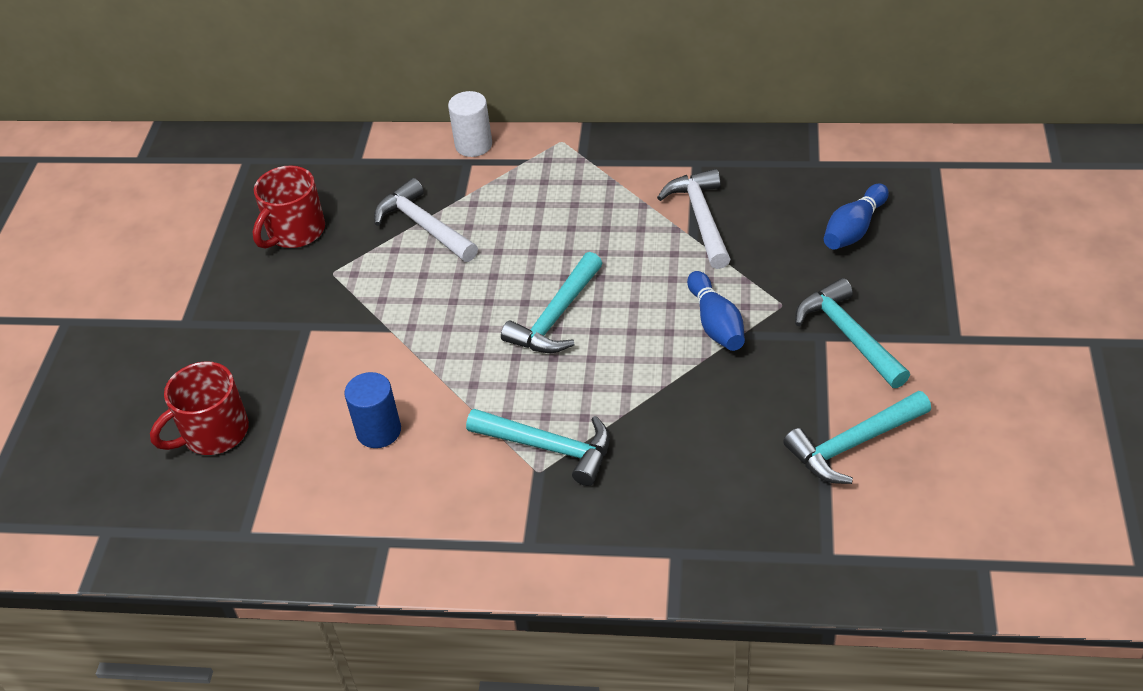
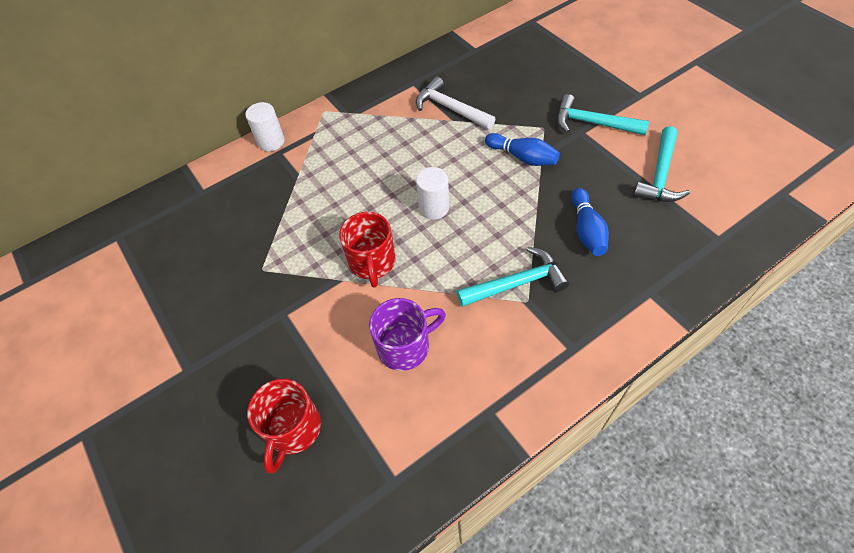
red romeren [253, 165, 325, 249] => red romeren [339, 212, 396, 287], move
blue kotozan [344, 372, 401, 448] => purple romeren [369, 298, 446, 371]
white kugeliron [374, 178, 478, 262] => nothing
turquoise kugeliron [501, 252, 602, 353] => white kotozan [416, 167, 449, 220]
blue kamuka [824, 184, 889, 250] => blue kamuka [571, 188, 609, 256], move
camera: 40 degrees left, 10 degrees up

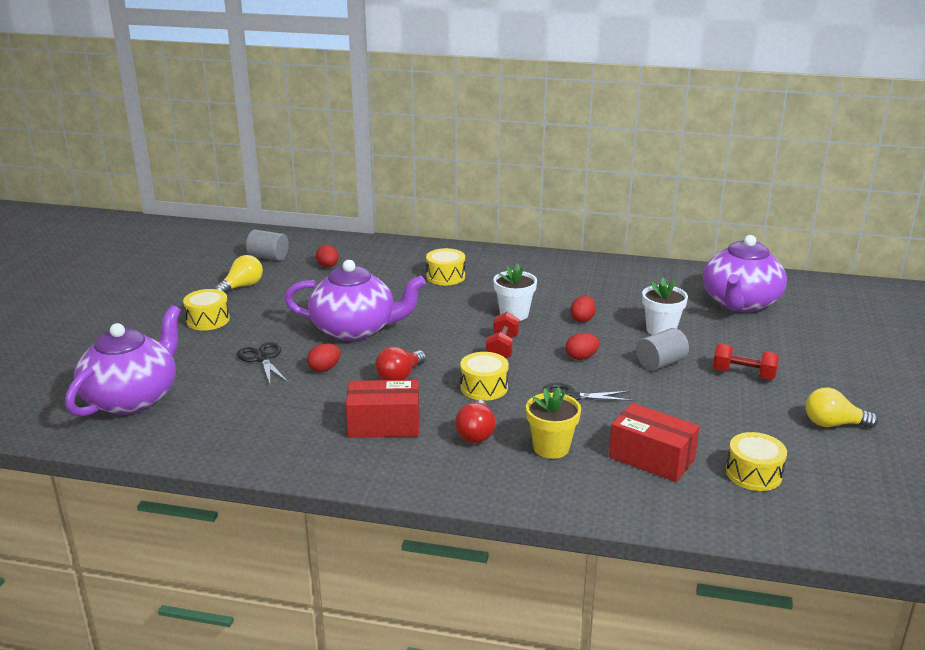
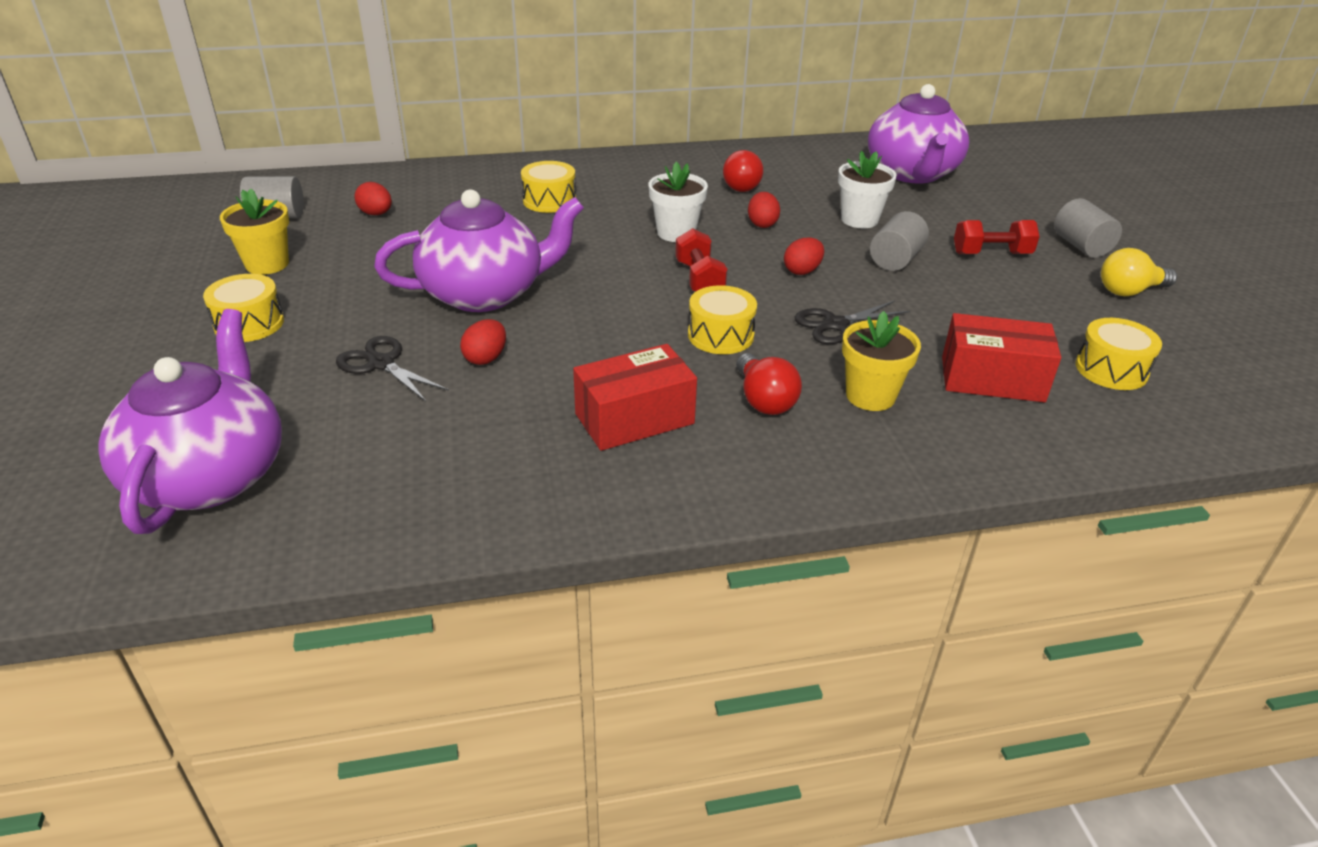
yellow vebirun [214, 255, 263, 293] => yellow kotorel [220, 188, 289, 275]
red vebirun [375, 347, 426, 380] => red vebirun [723, 150, 763, 192], move
nothing => grey kotozan [1054, 198, 1122, 258]
camera: 25 degrees left, 10 degrees up

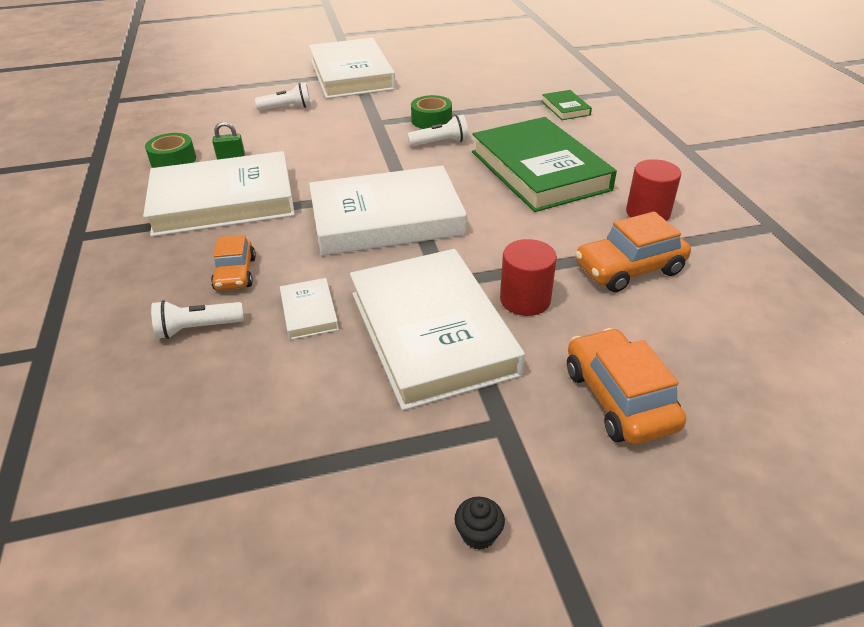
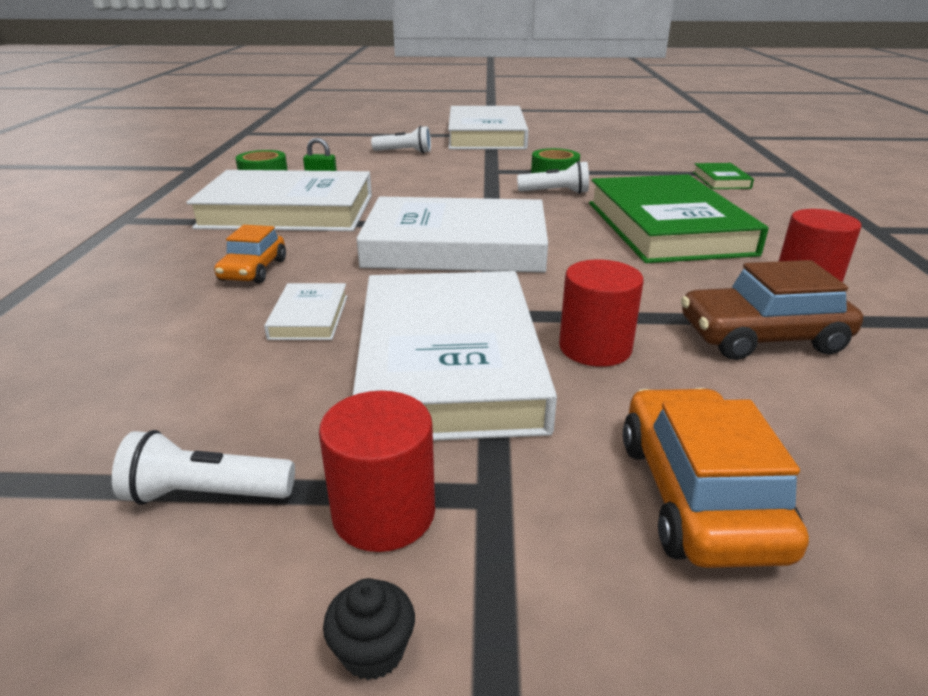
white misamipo [151, 300, 244, 339] => white misamipo [112, 430, 295, 505], move
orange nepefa [575, 212, 691, 292] => brown nepefa [681, 260, 863, 360]
nothing => red kotozan [319, 391, 435, 552]
camera: 15 degrees right, 10 degrees down

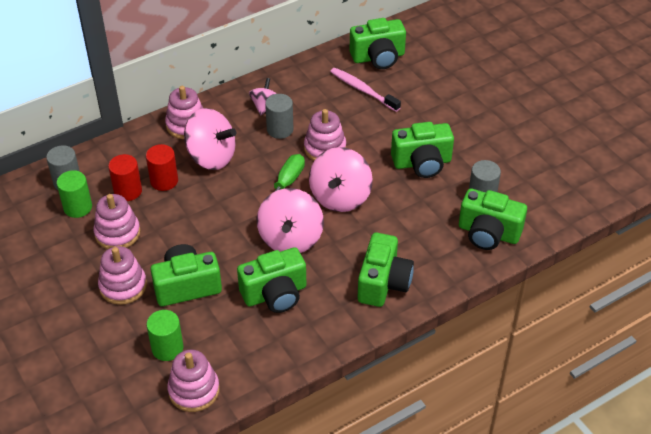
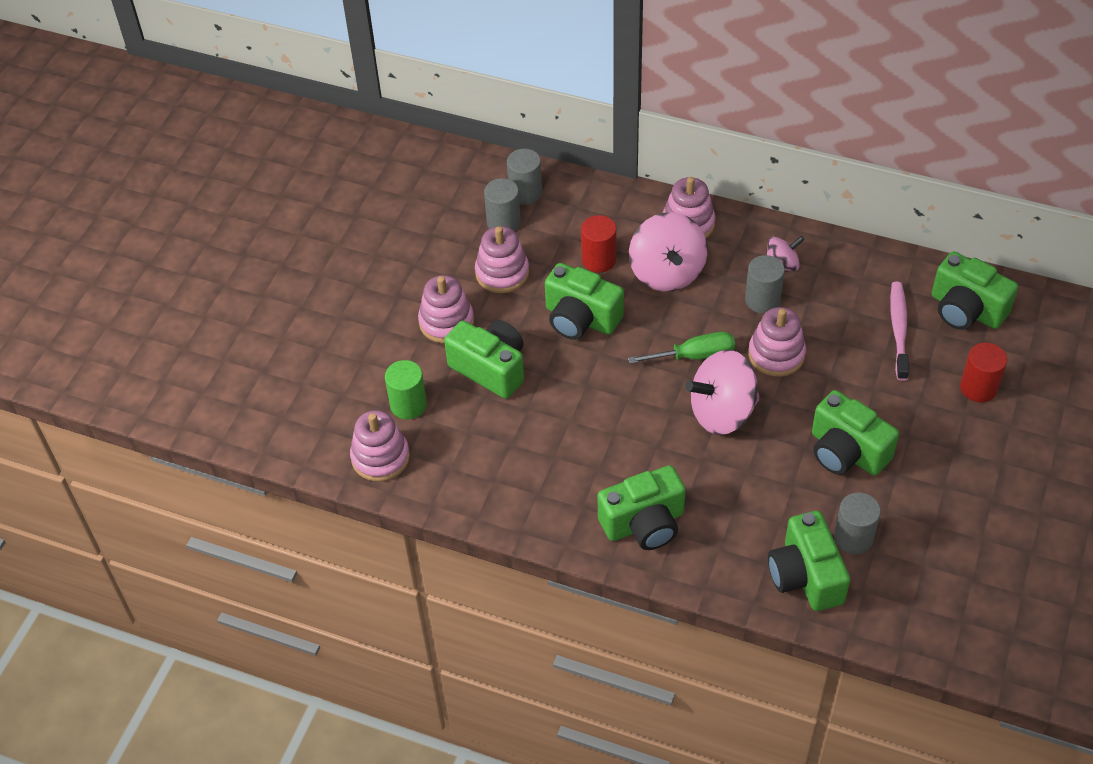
green kotozan [57, 170, 92, 218] => grey kotozan [484, 178, 521, 232]
red kotozan [108, 154, 142, 201] => red kotozan [960, 343, 1007, 402], move
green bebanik [237, 247, 306, 313] => green bebanik [545, 263, 624, 340], move
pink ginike [257, 188, 324, 253] => nothing
camera: 55 degrees right, 5 degrees up

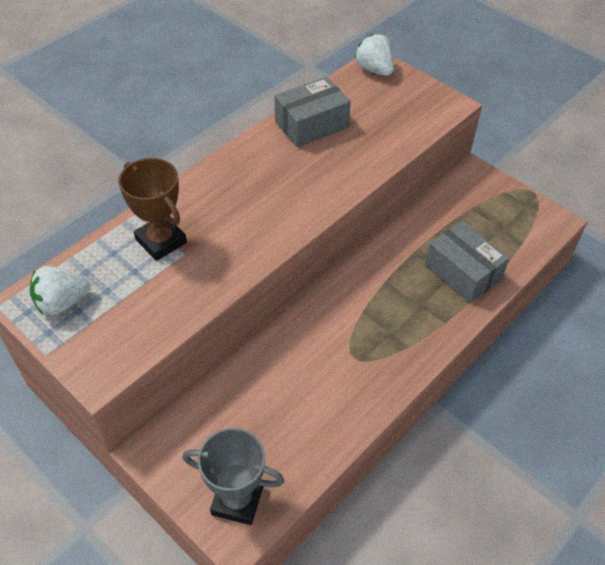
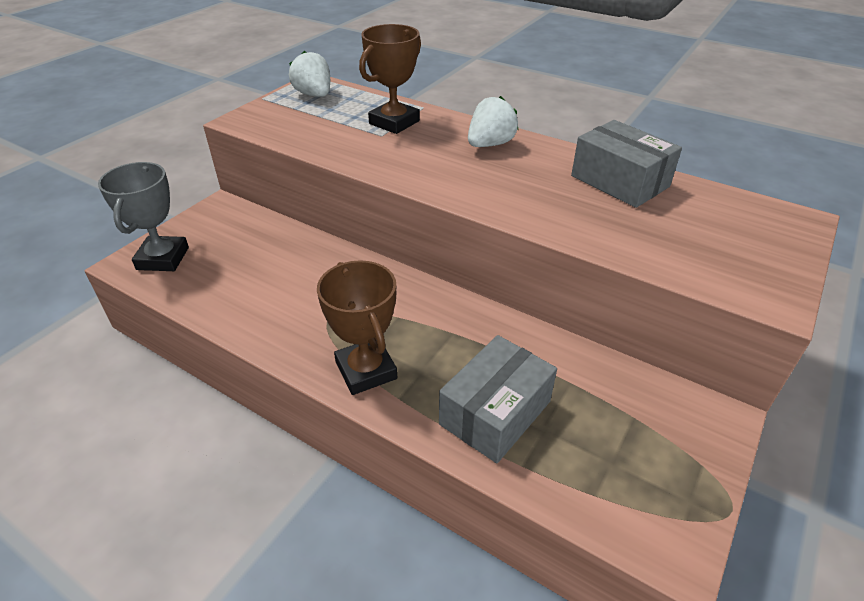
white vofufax [355, 34, 394, 76] => white vofufax [468, 96, 518, 147], move
nothing => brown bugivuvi [317, 260, 397, 395]
camera: 80 degrees right, 10 degrees down

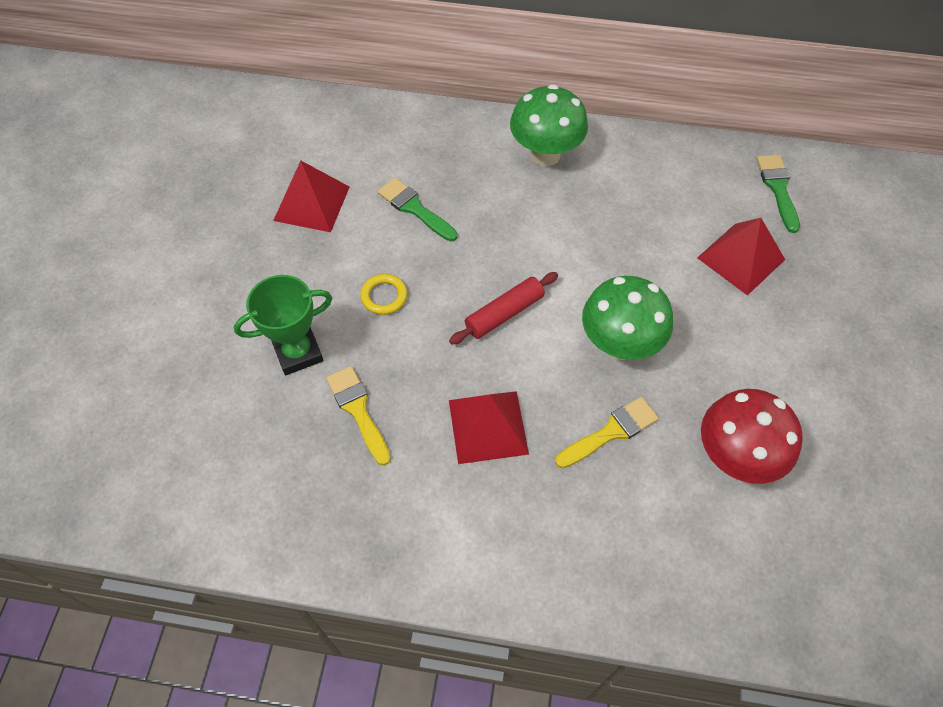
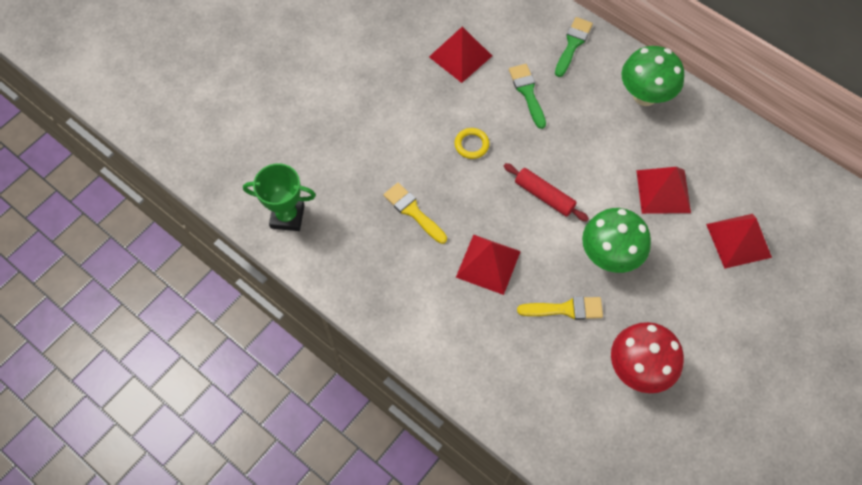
green bugivuvi [234, 275, 332, 375] => green bugivuvi [243, 163, 316, 231], move
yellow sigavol [326, 366, 391, 466] => yellow sigavol [383, 183, 447, 244], 45 degrees counterclockwise
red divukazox [449, 272, 558, 345] => red divukazox [504, 163, 589, 222], 45 degrees clockwise
green sigavol [756, 154, 800, 233] => green sigavol [555, 17, 593, 77], move
nothing => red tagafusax [636, 167, 691, 214]
camera: 30 degrees right, 5 degrees up

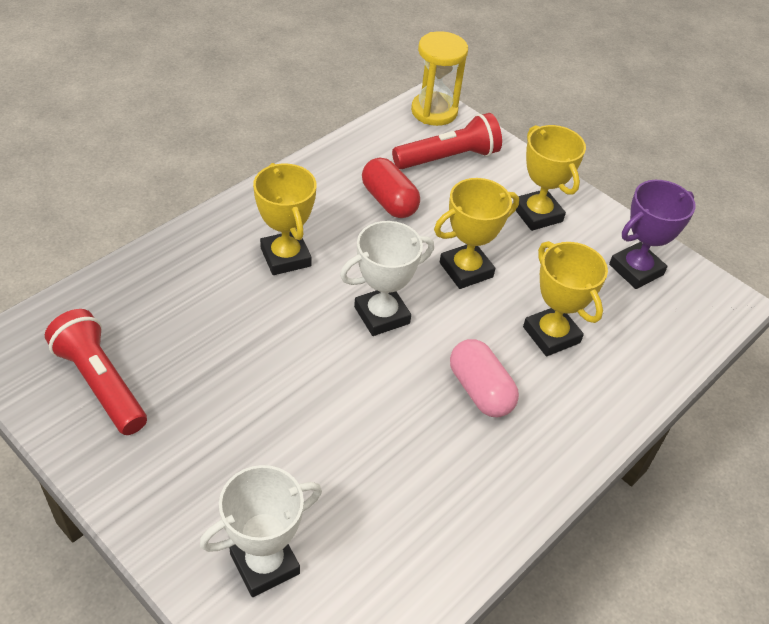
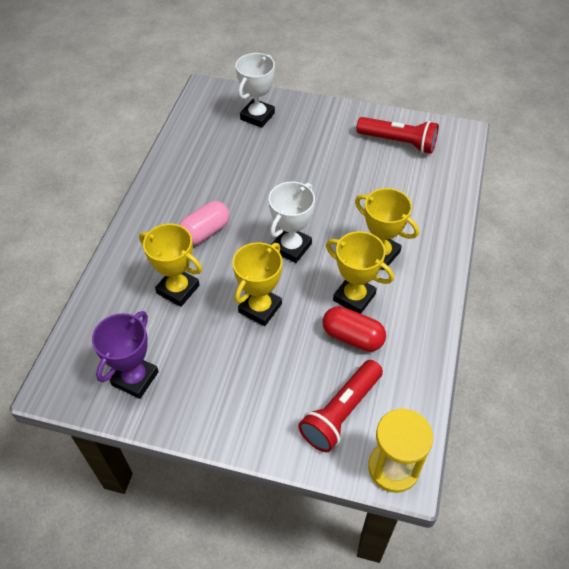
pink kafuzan [450, 339, 519, 417] => pink kafuzan [179, 201, 230, 245], 75 degrees counterclockwise
yellow bugivuvi [515, 125, 586, 231] => yellow bugivuvi [326, 231, 394, 314], move
camera: 155 degrees right, 5 degrees up

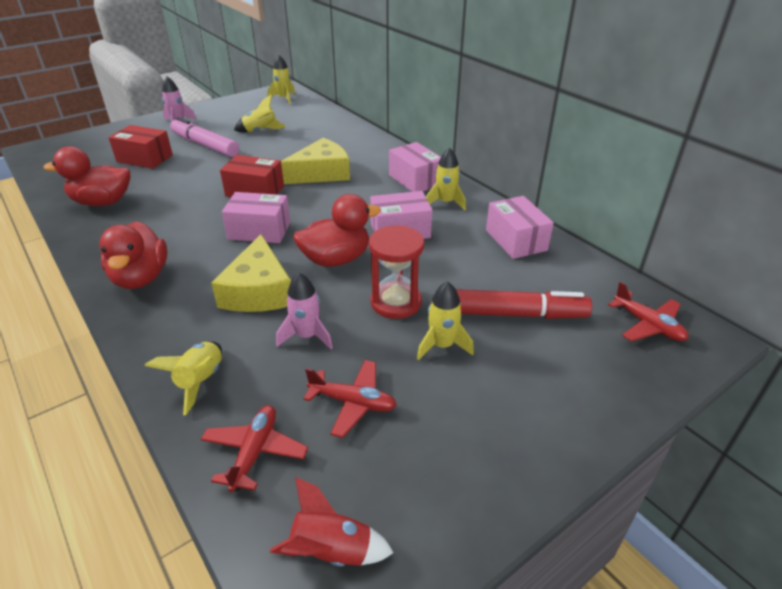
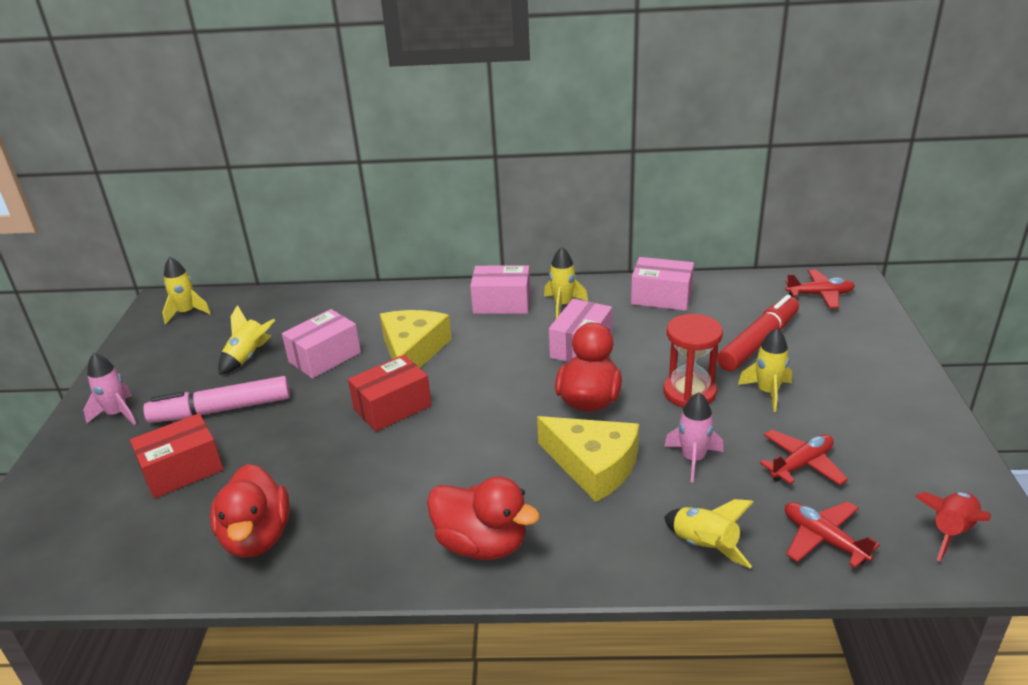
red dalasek [44, 146, 130, 206] => red dalasek [210, 464, 290, 557], 45 degrees counterclockwise
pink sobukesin [222, 192, 290, 243] => pink sobukesin [282, 309, 361, 379], move
camera: 50 degrees left, 5 degrees down

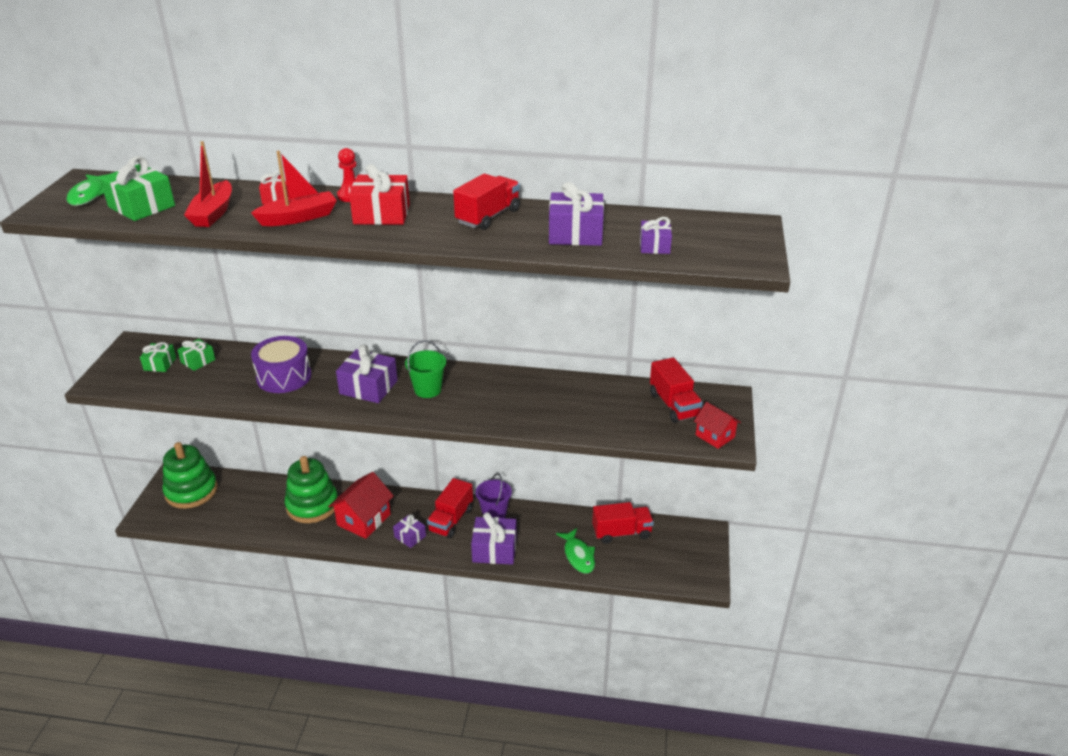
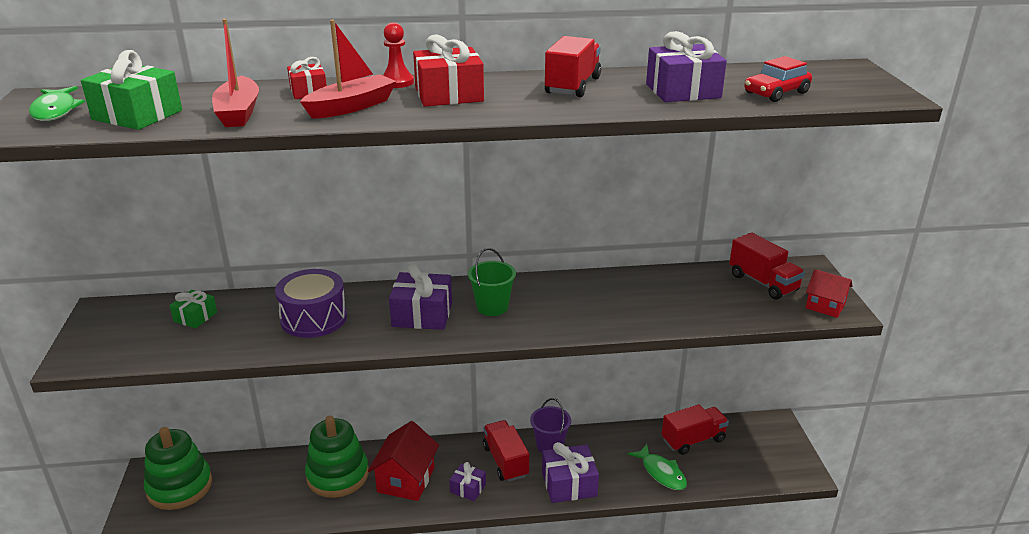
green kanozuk [140, 342, 176, 372] => nothing
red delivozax [427, 478, 473, 538] => red delivozax [483, 420, 529, 482], 150 degrees clockwise
purple kanozuk [640, 217, 672, 254] => red nepefa [744, 56, 812, 102]
camera: 15 degrees left, 5 degrees down

